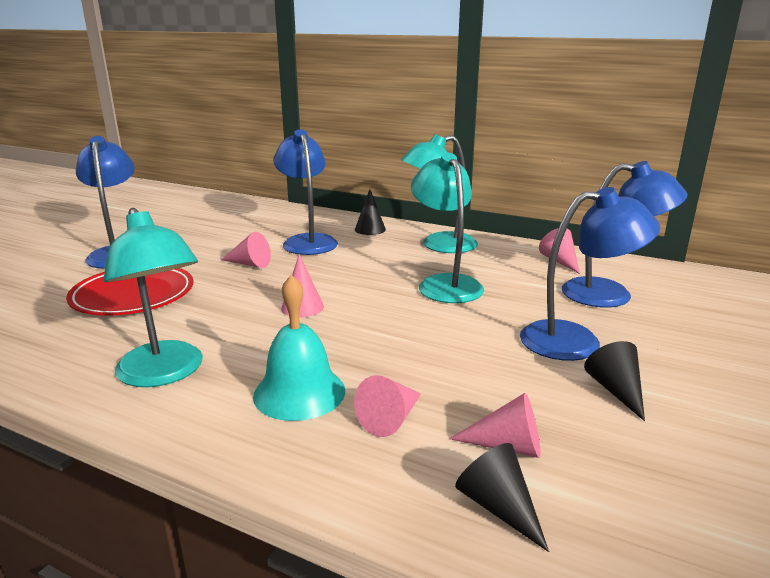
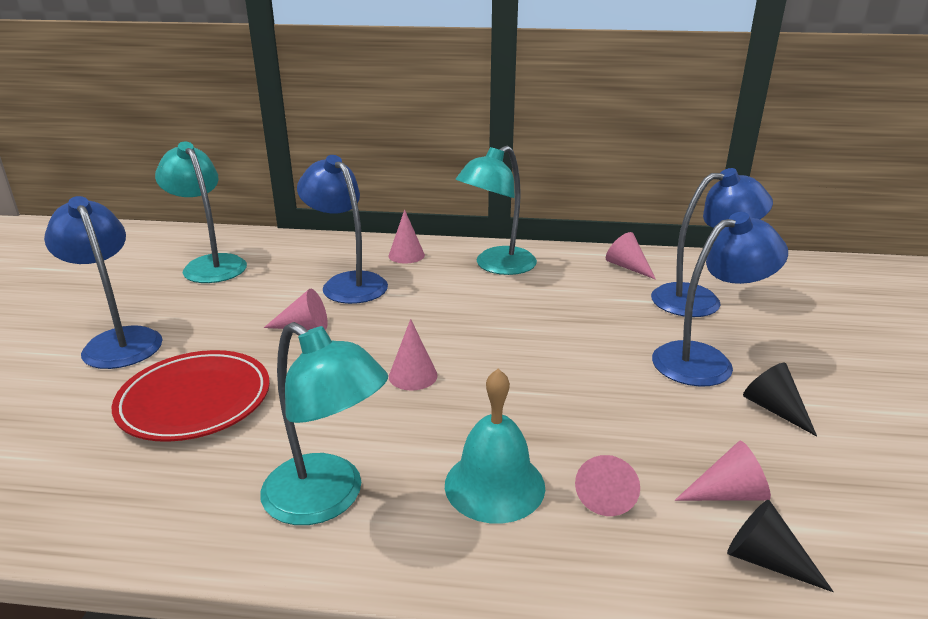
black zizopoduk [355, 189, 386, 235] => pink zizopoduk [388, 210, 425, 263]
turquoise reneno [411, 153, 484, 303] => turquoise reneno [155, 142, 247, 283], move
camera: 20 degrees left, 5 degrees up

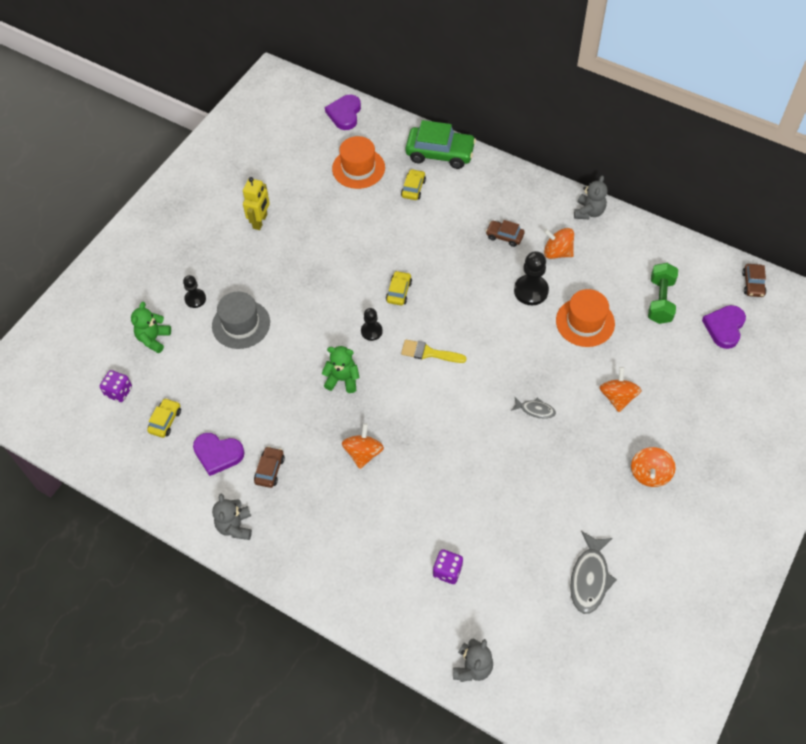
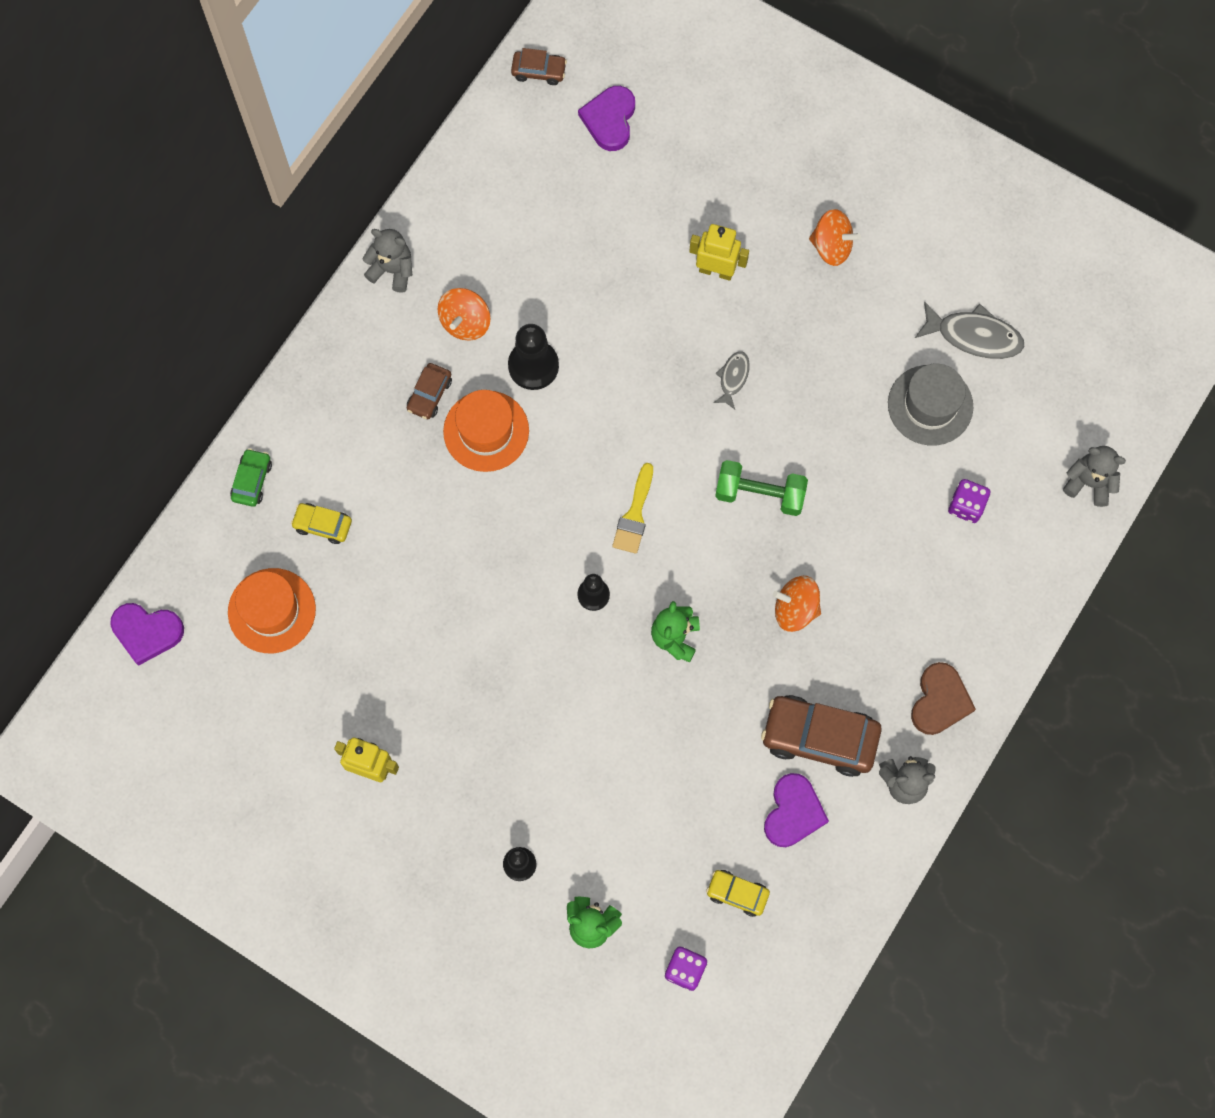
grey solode [212, 292, 270, 349] => grey solode [888, 364, 973, 446], move
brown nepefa [254, 446, 285, 488] => brown nepefa [761, 695, 882, 777], x1.93
yellow nepefa [386, 271, 412, 305] => nothing
green nepefa [405, 120, 476, 169] => green nepefa [230, 448, 272, 507], x0.52
orange solode [556, 289, 615, 347] => orange solode [443, 390, 529, 472], move
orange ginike [600, 367, 642, 412] => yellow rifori [689, 224, 749, 281]
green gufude [648, 263, 678, 324] => green gufude [715, 460, 808, 516], move
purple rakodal [702, 305, 746, 349] => purple rakodal [578, 86, 635, 151], 75 degrees clockwise
nothing => brown rakodal [911, 662, 976, 735]
camera: 90 degrees left, 15 degrees up

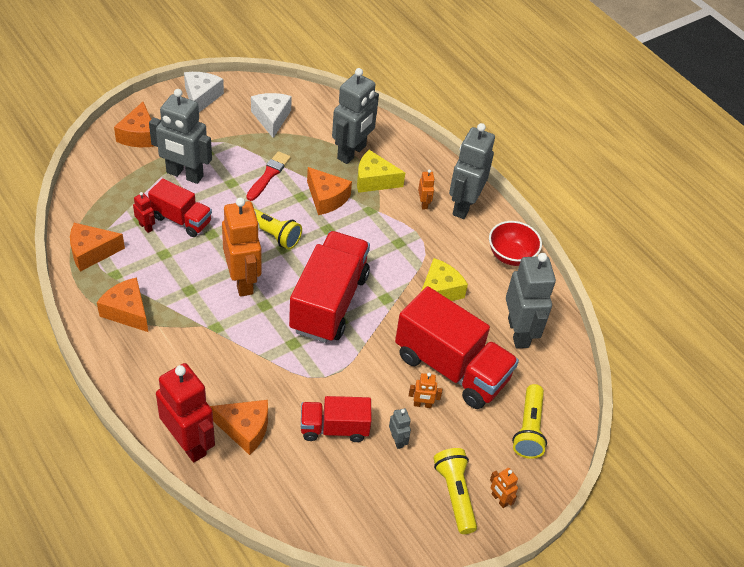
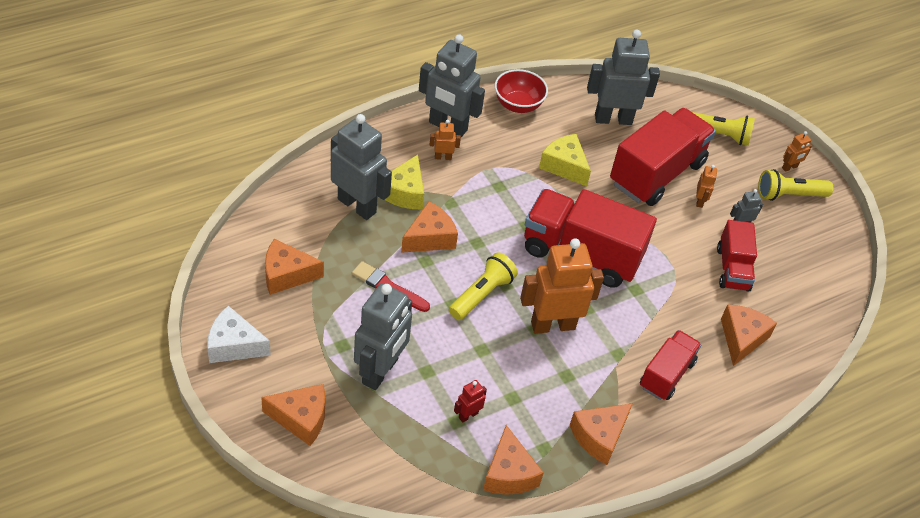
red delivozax [148, 178, 212, 237] => red delivozax [640, 330, 702, 400], move
red rifori [156, 363, 215, 463] => nothing
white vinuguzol [251, 93, 292, 138] => orange vinuguzol [265, 239, 324, 295]
camera: 85 degrees left, 0 degrees up

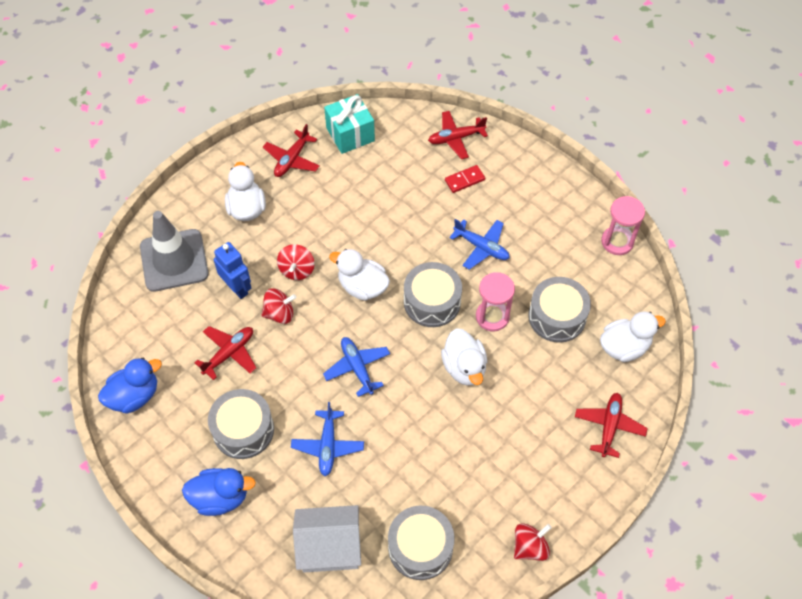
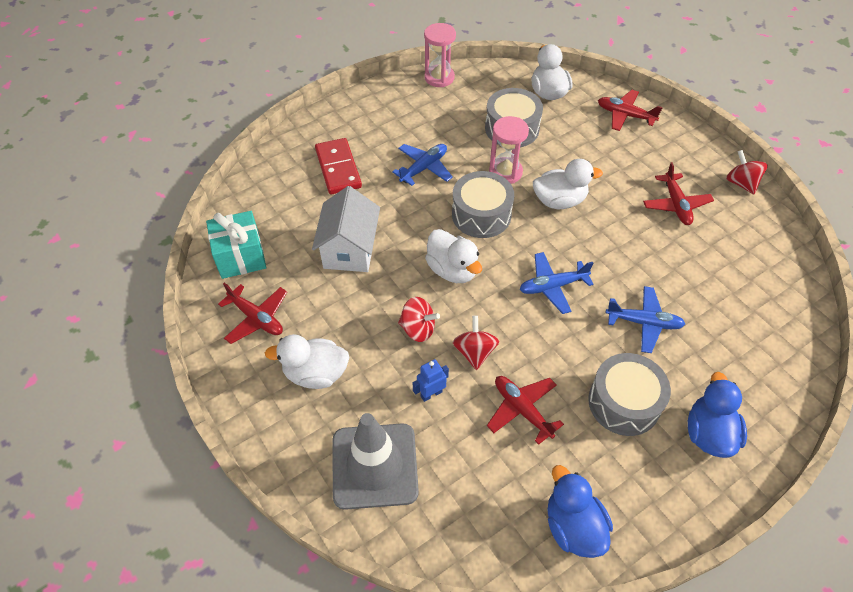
blue rifori [214, 242, 251, 299] => blue rifori [413, 359, 449, 402], x0.65
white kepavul [293, 505, 361, 573] => white kepavul [312, 186, 380, 272], move
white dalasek [329, 249, 390, 301] => white dalasek [425, 229, 482, 283], 75 degrees counterclockwise
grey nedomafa [388, 506, 454, 580] => nothing
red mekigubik [428, 111, 488, 159] => red mekigubik [643, 162, 714, 225], move
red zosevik [445, 165, 485, 193] => red zosevik [315, 138, 362, 195], x1.69
camera: 80 degrees left, 5 degrees down

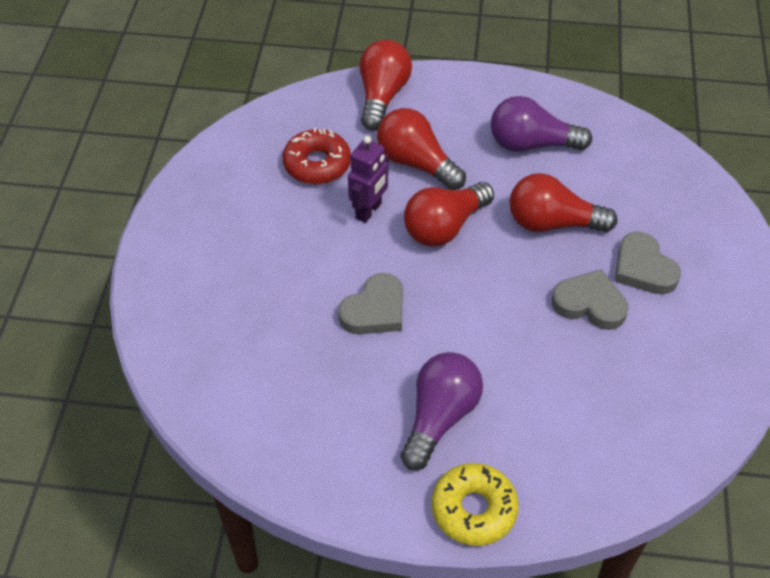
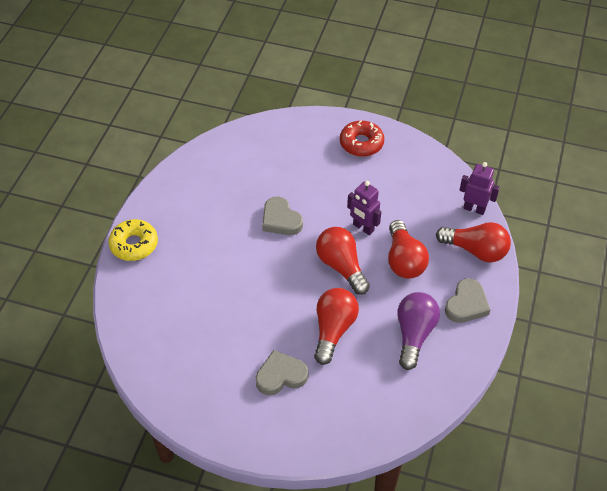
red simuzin [283, 128, 351, 184] => red simuzin [340, 120, 384, 157], move
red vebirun [377, 108, 466, 190] => red vebirun [388, 220, 429, 279], 120 degrees clockwise
purple vebirun [401, 352, 483, 470] => nothing
grey rakodal [551, 269, 628, 330] => grey rakodal [445, 278, 490, 323], move
nothing => purple rifori [459, 162, 500, 215]
camera: 100 degrees right, 0 degrees up

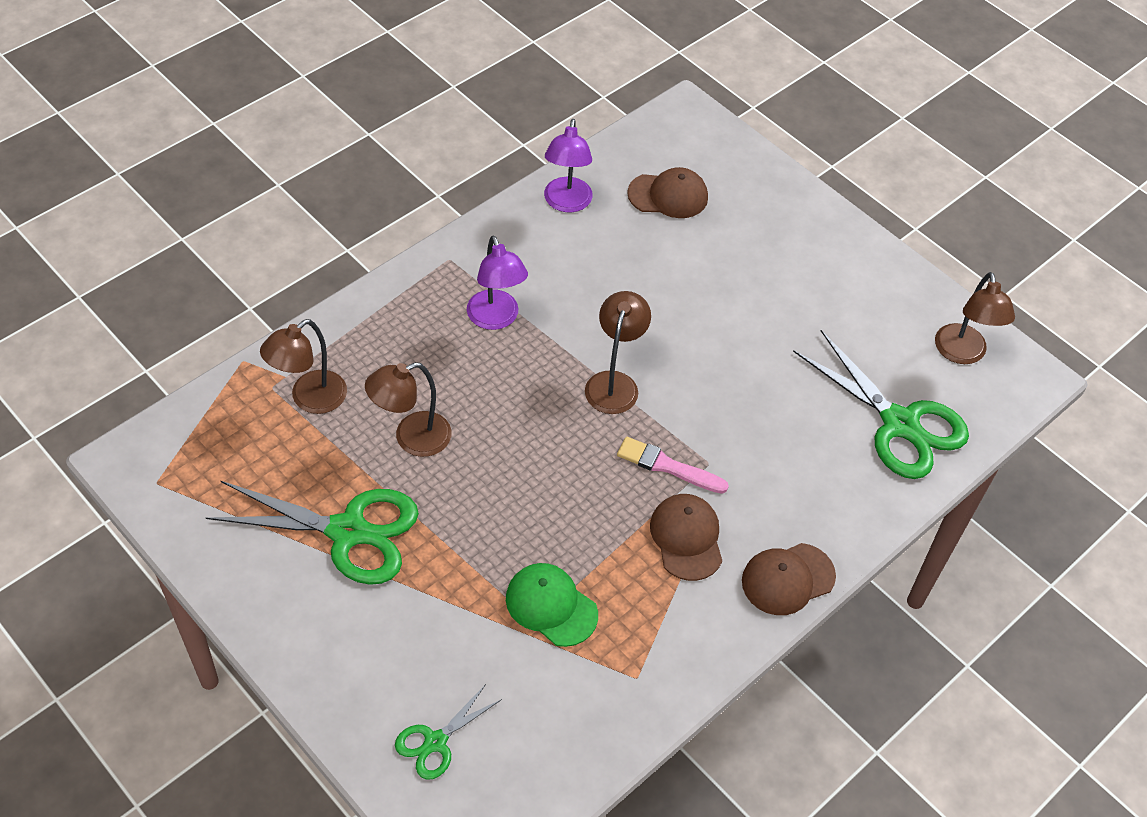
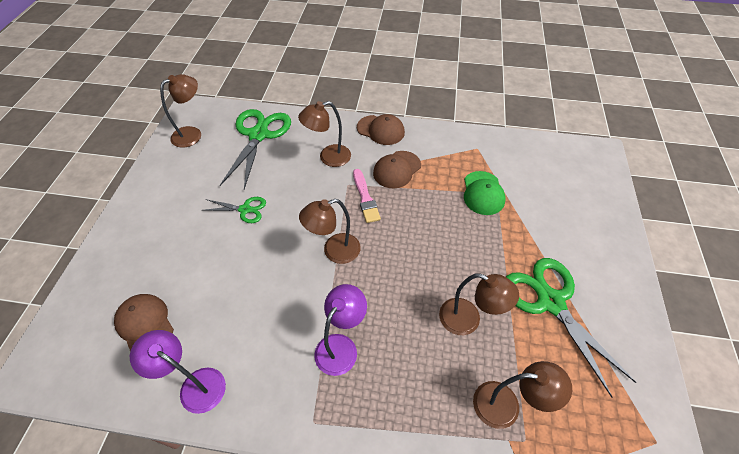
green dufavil [395, 684, 502, 780] => green dufavil [204, 197, 266, 223], move
purple reneno [544, 119, 593, 213] => purple reneno [130, 330, 226, 414], 120 degrees counterclockwise
nothing => brown reneno [298, 101, 351, 167]
camera: 125 degrees left, 0 degrees up

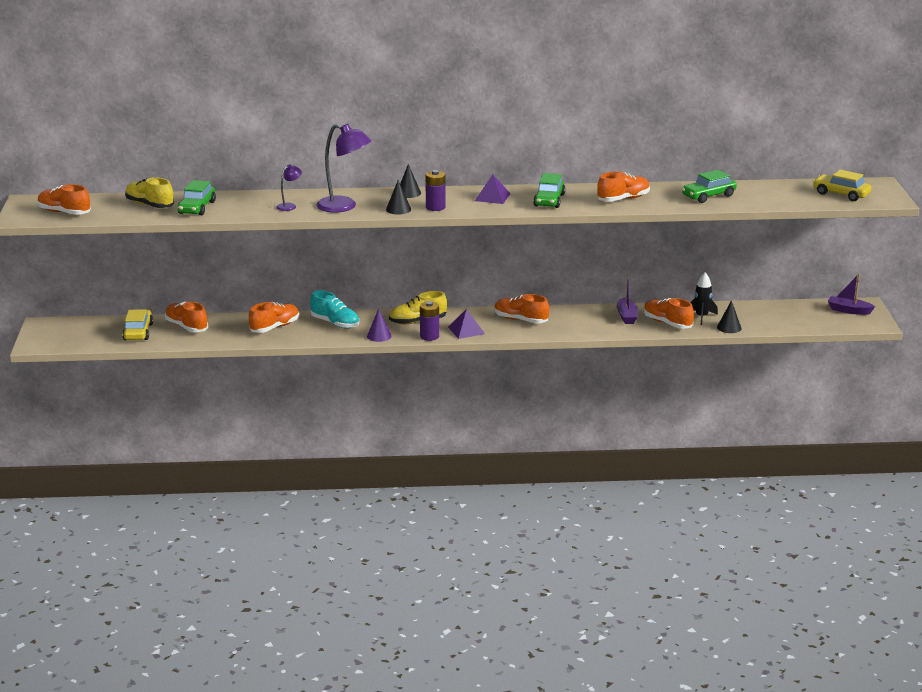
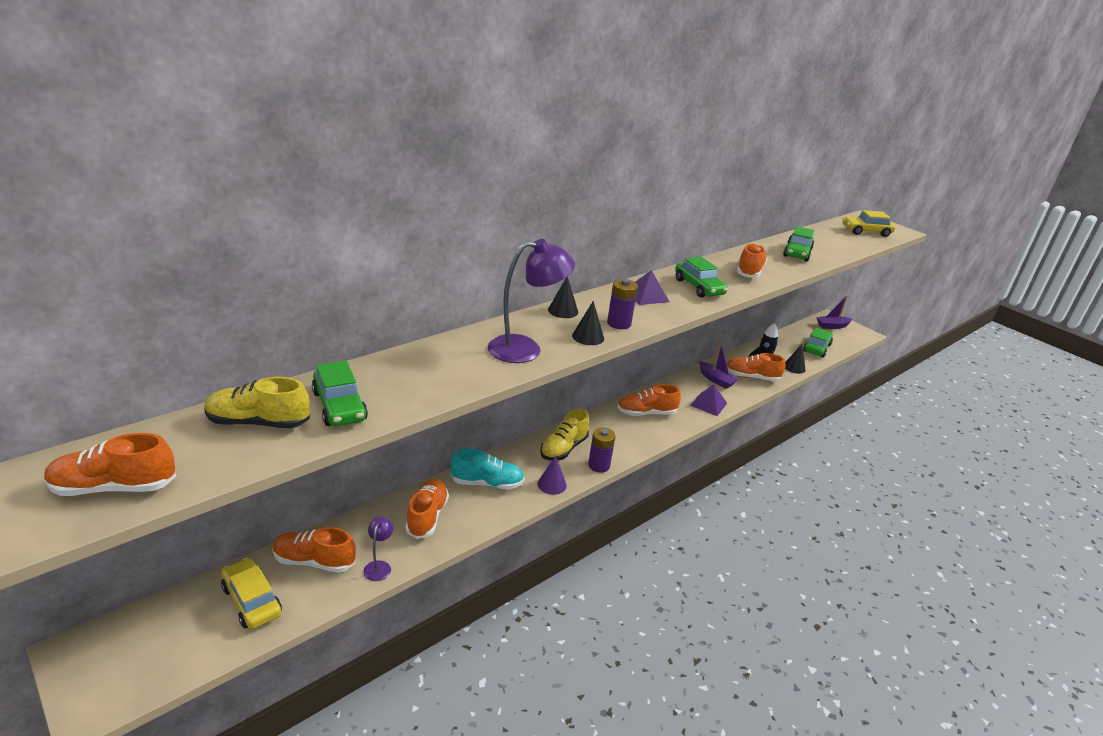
purple reneno [276, 164, 302, 211] => purple reneno [363, 516, 394, 581], move
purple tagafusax [448, 309, 485, 339] => purple tagafusax [690, 385, 727, 416], move
nothing => green nepefa [803, 328, 833, 357]
camera: 40 degrees left, 5 degrees up

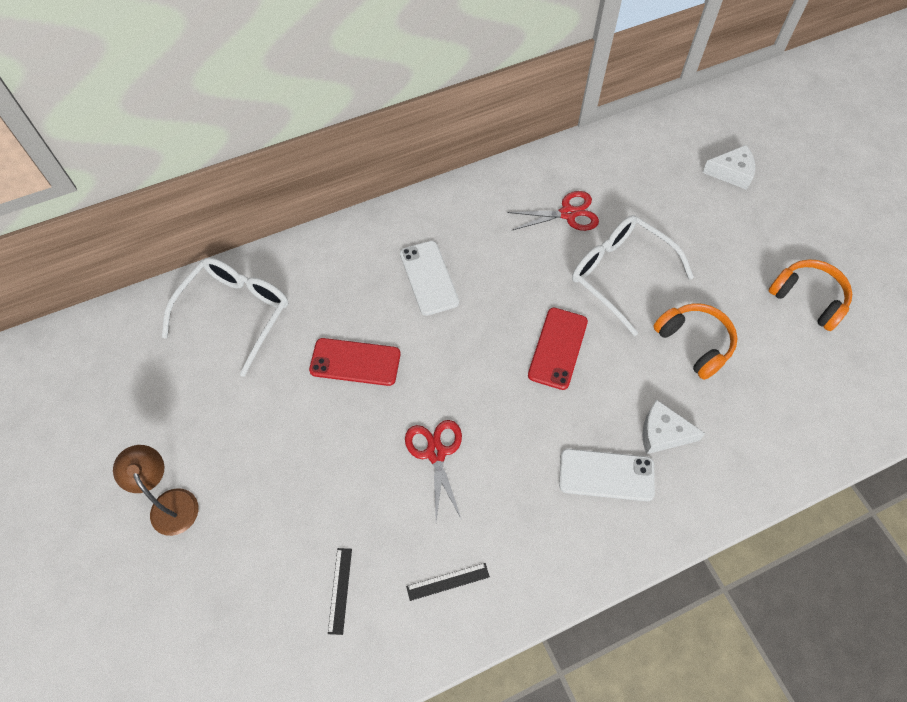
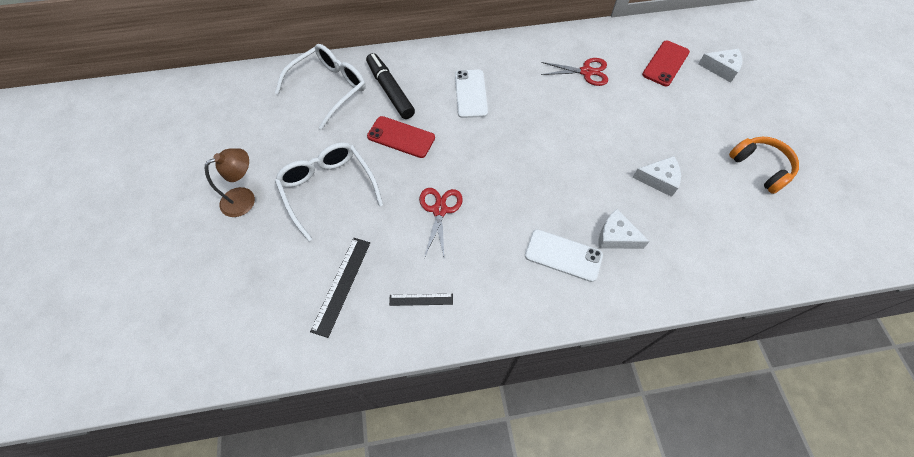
brown reneno [113, 445, 199, 536] => brown reneno [205, 148, 255, 217], 75 degrees clockwise
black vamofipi [328, 548, 352, 635] => black vamofipi [310, 238, 370, 338], x1.68
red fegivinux [528, 308, 588, 390] => red fegivinux [642, 40, 690, 86], move
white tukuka [572, 215, 694, 336] => white tukuka [275, 142, 383, 241], move
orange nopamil [653, 303, 737, 380] => white vinuguzol [632, 156, 681, 197]
nothing => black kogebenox [366, 53, 415, 119]
camera: 15 degrees right, 0 degrees up

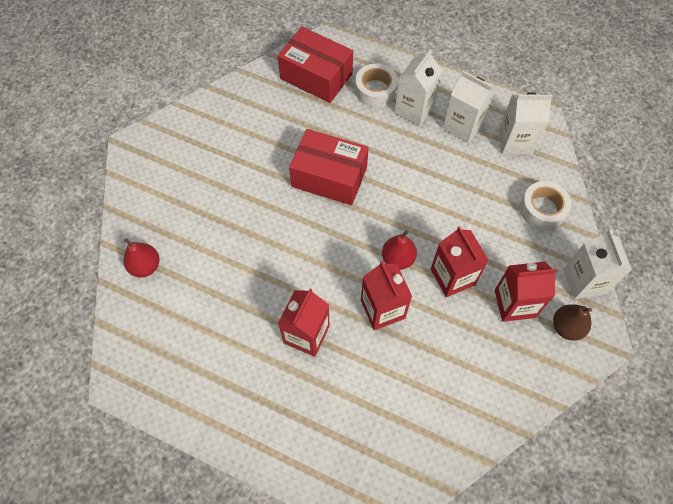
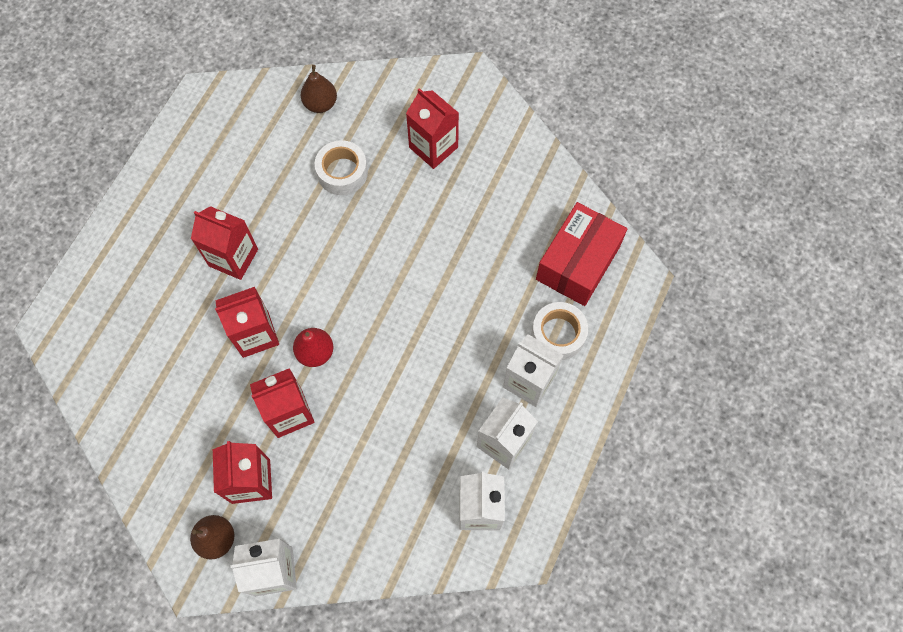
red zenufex [123, 238, 160, 277] => brown zenufex [301, 65, 337, 113]
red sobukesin [289, 129, 369, 205] => nothing
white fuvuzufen [520, 181, 571, 230] => white fuvuzufen [315, 140, 368, 195], move
nothing => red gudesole [406, 88, 459, 169]
camera: 90 degrees right, 5 degrees up

